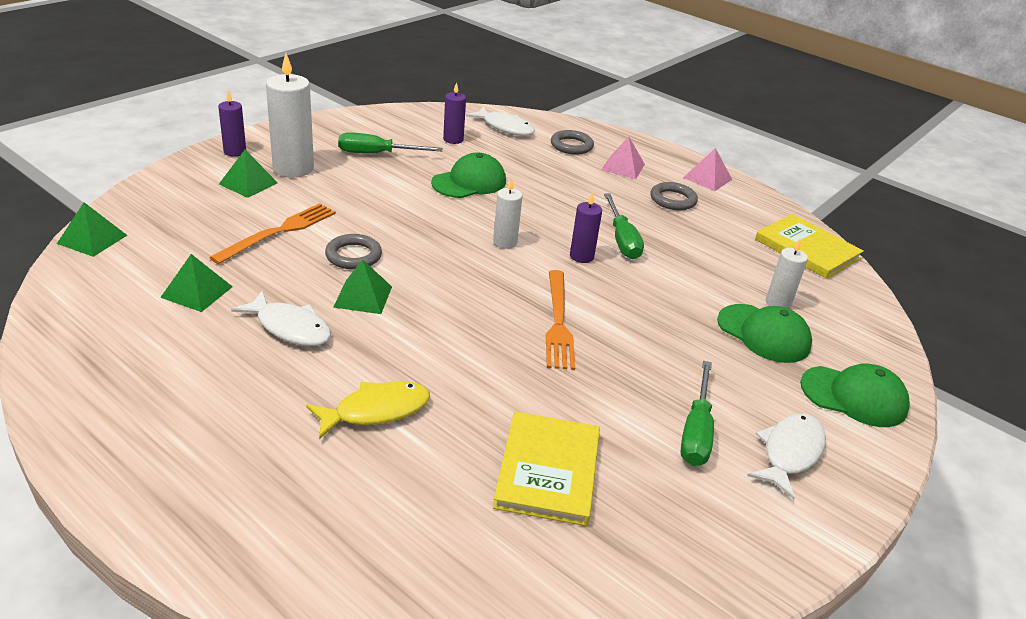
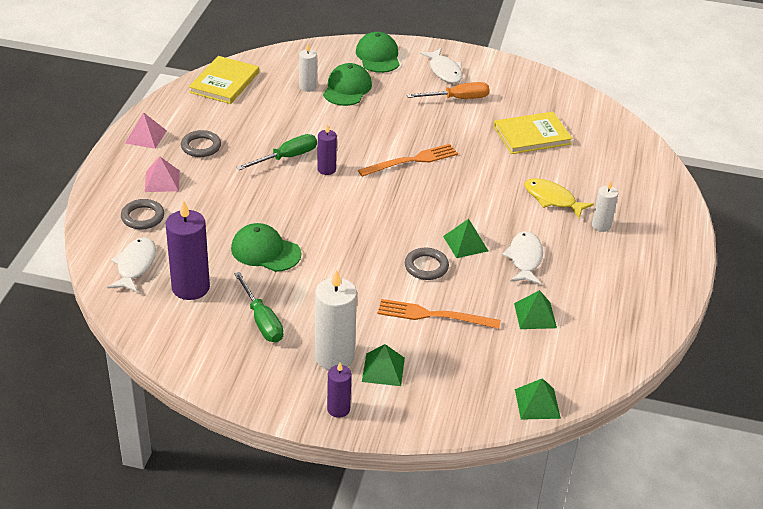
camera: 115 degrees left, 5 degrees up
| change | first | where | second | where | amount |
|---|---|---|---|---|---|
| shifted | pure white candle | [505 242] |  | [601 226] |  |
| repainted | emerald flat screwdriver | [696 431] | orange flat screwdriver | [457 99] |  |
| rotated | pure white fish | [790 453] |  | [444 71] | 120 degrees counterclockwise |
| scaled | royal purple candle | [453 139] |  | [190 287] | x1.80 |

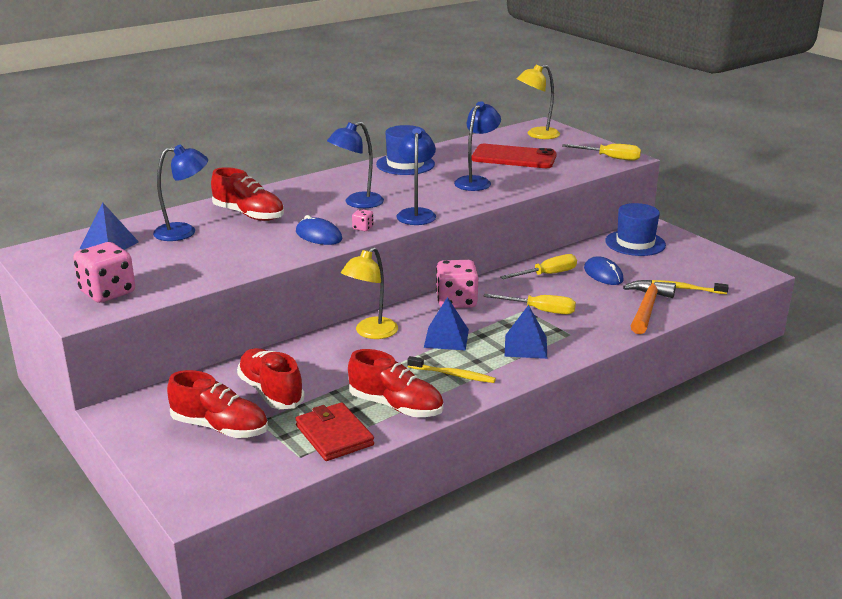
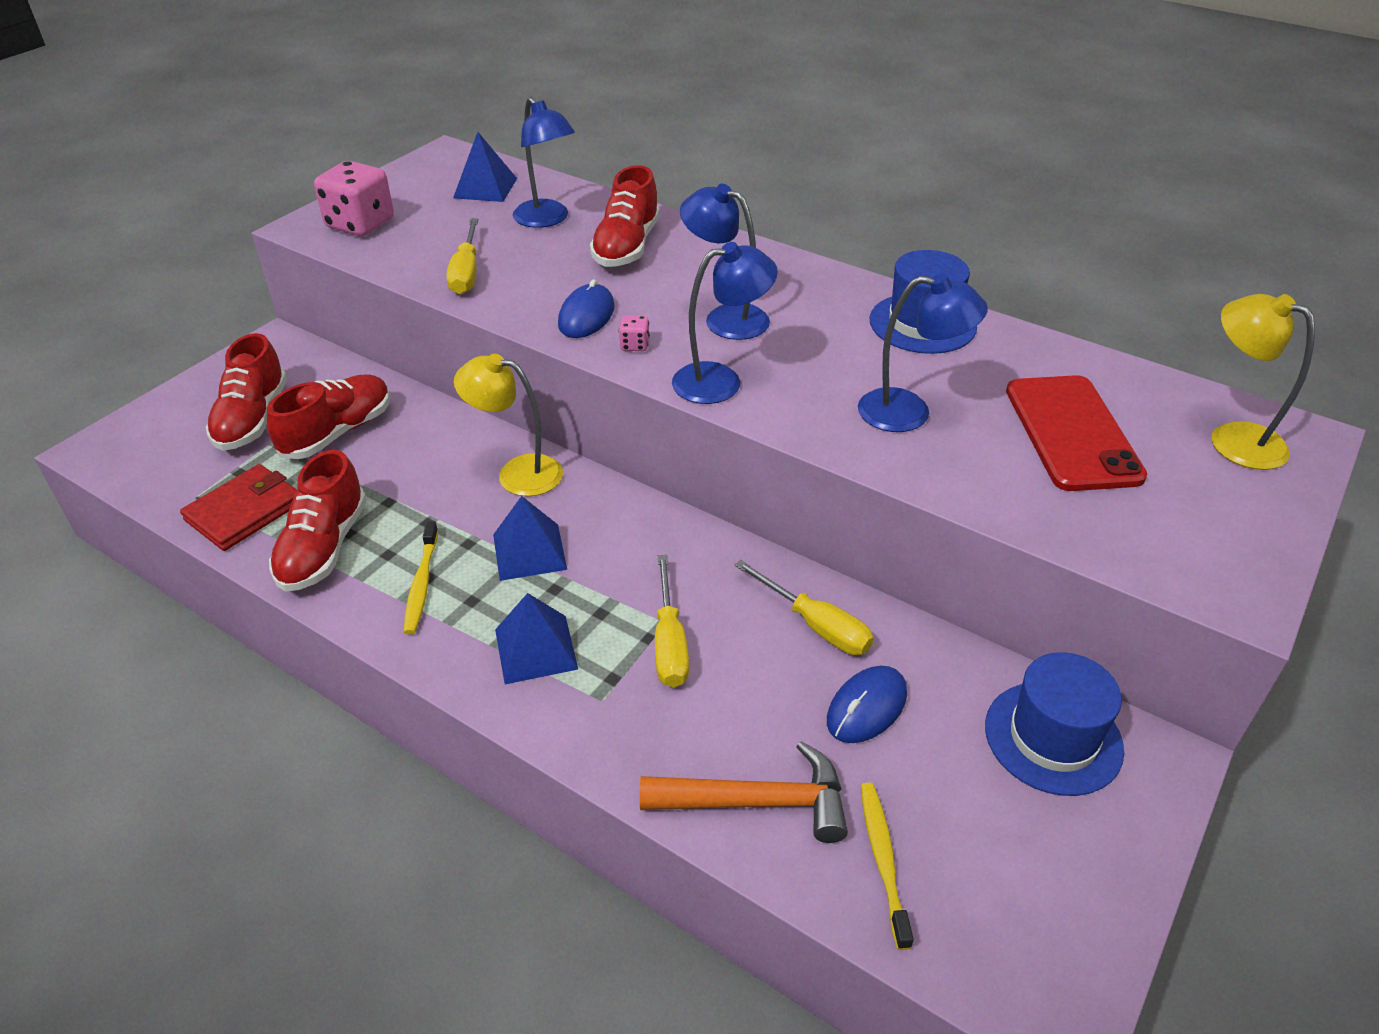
camera: 70 degrees right, 15 degrees up
| change | first | where | second | where | amount |
|---|---|---|---|---|---|
| gone | pink game die | [456 301] |  |  |  |
| shifted | yellow flat screwdriver | [610 158] |  | [466 272] |  |

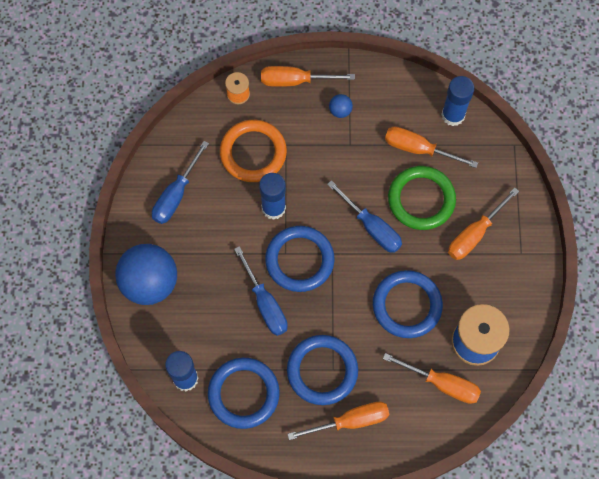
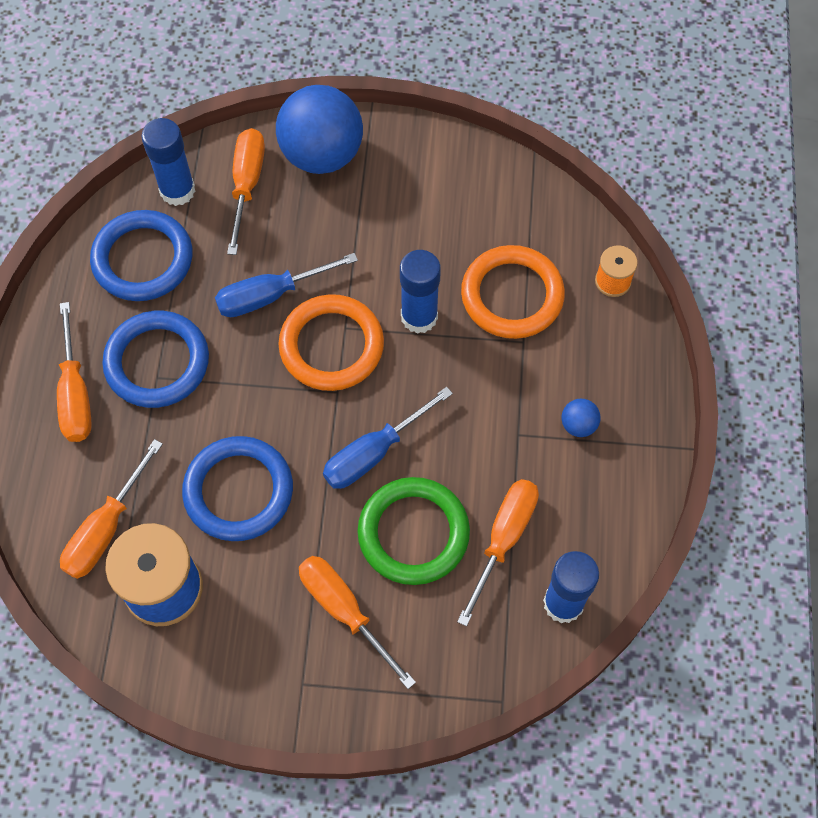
camera: 95 degrees right, 5 degrees down
| change | first | where | second | where | amount |
|---|---|---|---|---|---|
| gone | cobalt flat screwdriver | [176 195] |  |  |  |
| shifted | orange flat screwdriver | [295 81] |  | [247 185] |  |
| repainted | cobalt ring | [299 260] | orange ring | [331 346] |  |

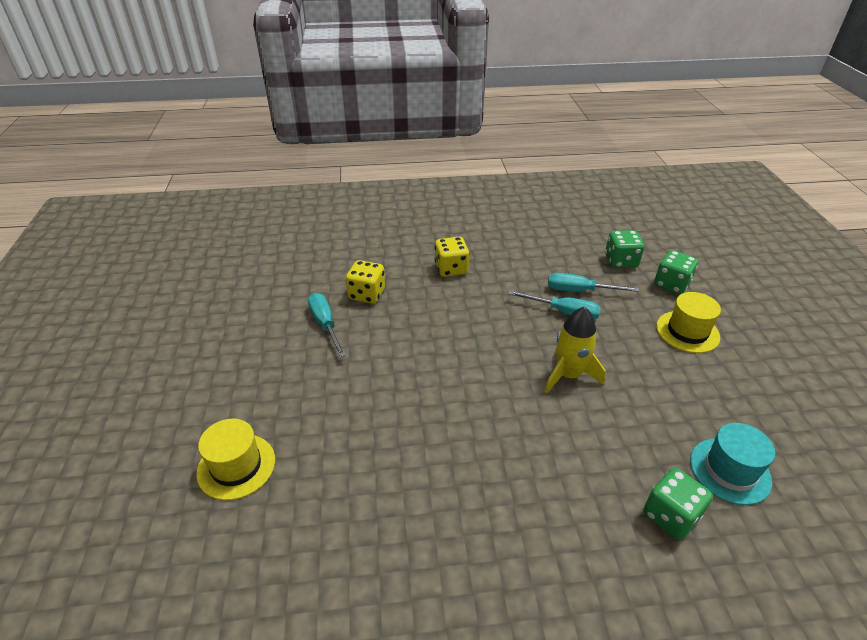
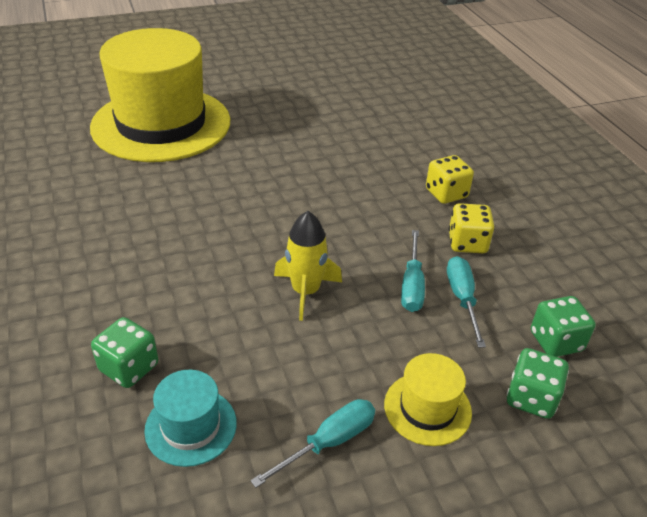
camera: 75 degrees right, 0 degrees up
| change | first | where | second | where | amount |
|---|---|---|---|---|---|
| shifted | teal flat screwdriver | [325 324] |  | [328 442] |  |
| shifted | yellow game die | [367 294] |  | [467 243] |  |
| scaled | yellow tall hat | [236 466] |  | [161 124] | x2.44 |

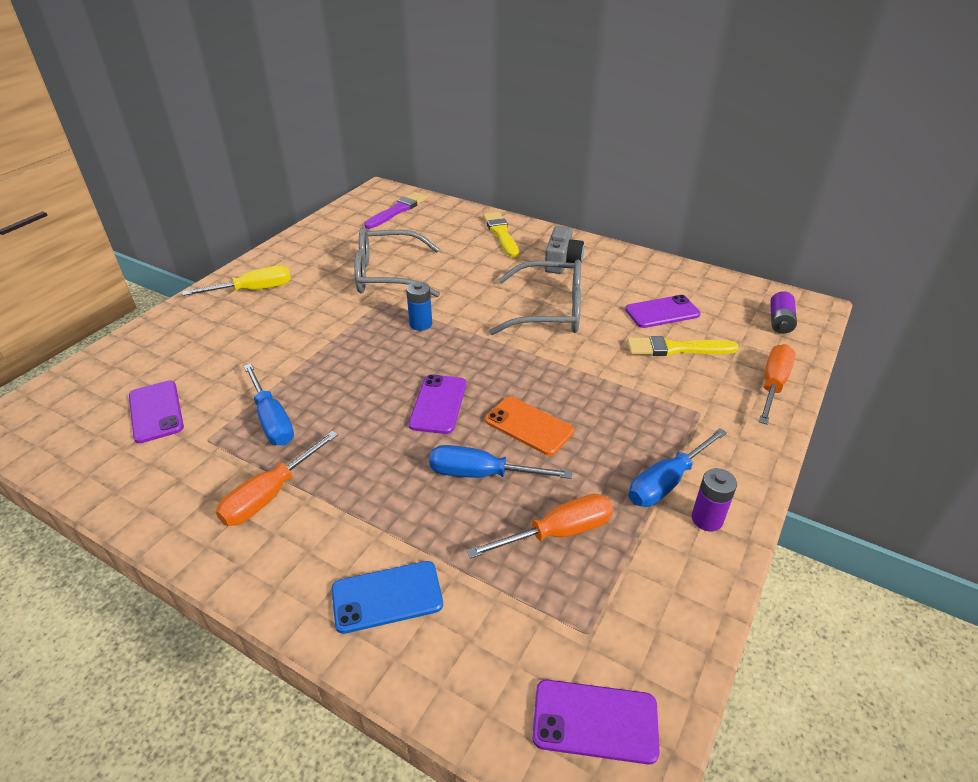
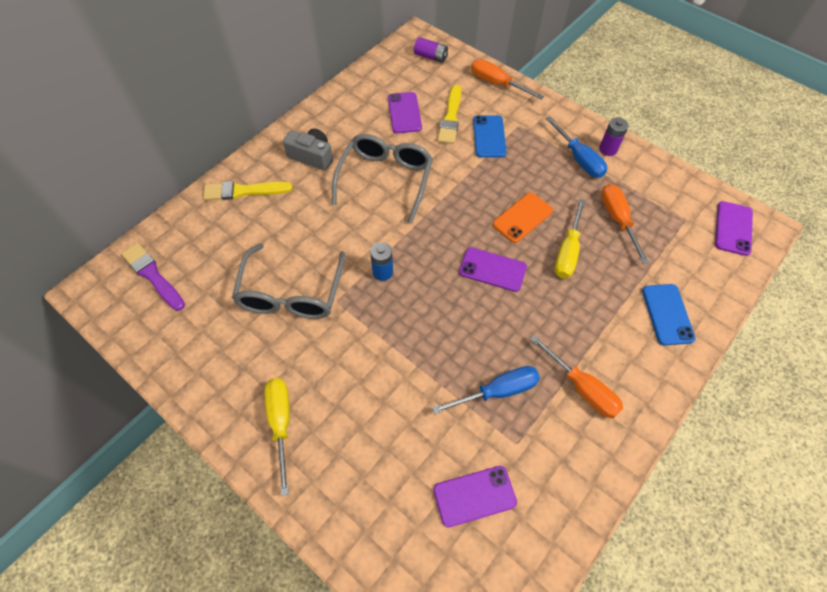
camera: 80 degrees left, 20 degrees up
| change | first | where | second | where | amount |
|---|---|---|---|---|---|
| new |  |  | cobalt smartphone | [489 136] |  |
| repainted | cobalt flat screwdriver | [481 474] | yellow flat screwdriver | [567 252] |  |

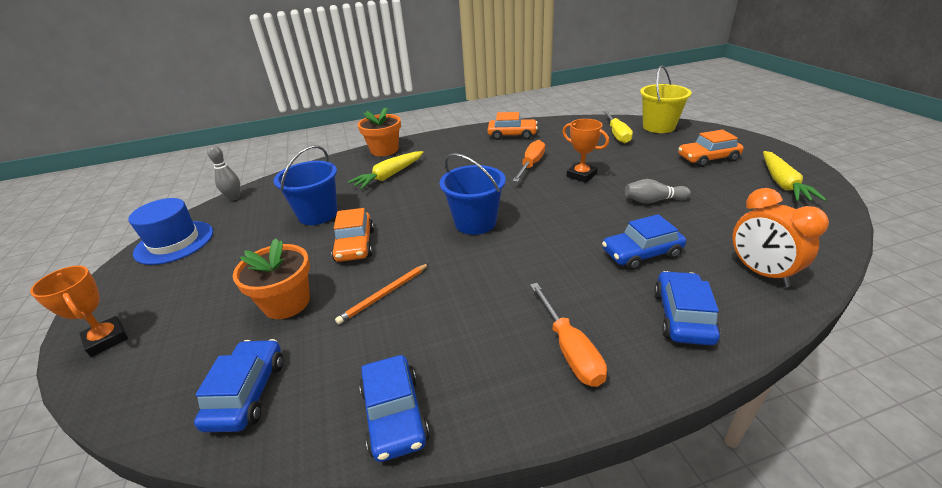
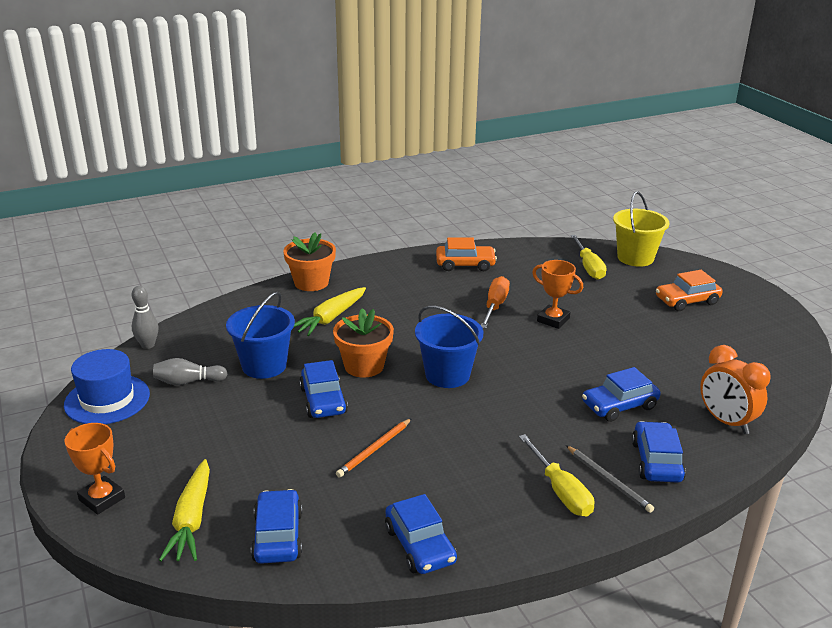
camera: 10 degrees left, 5 degrees down
| change | first | where | second | where | amount |
|---|---|---|---|---|---|
| new |  |  | gray lead pencil | [609 480] |  |
| shifted | orange flower pot | [286 303] |  | [364 366] |  |
| shifted | gray skittle | [653 201] |  | [188 382] |  |
| shifted | yellow carrot | [782 183] |  | [192 519] |  |
| repainted | orange toy car | [355 245] | cobalt toy car | [323 400] |  |
| repainted | orange flat screwdriver | [570 349] | yellow flat screwdriver | [560 491] |  |

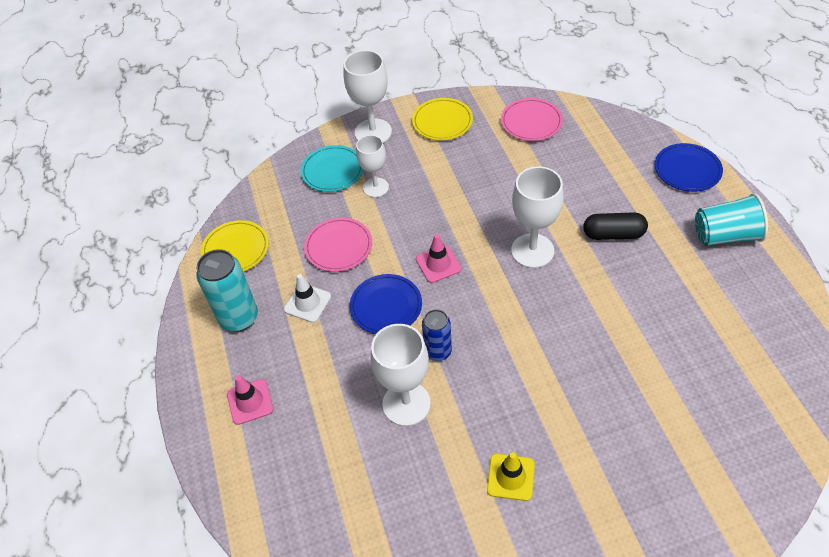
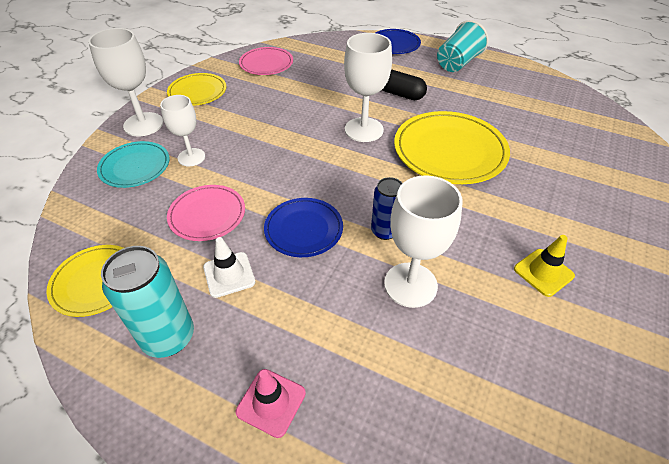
camera: 50 degrees left, 5 degrees down
| change | first | where | second | where | amount |
|---|---|---|---|---|---|
| gone | pink road cone | [438 264] |  |  |  |
| new |  |  | yellow flat dish | [449 151] |  |
| rotated | black pill shape | [613 234] |  | [400 94] | 75 degrees clockwise |

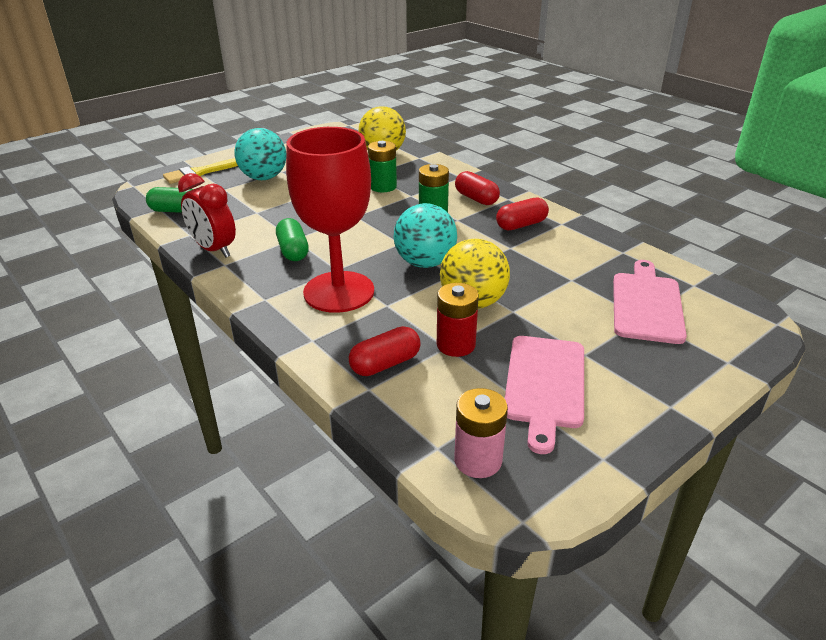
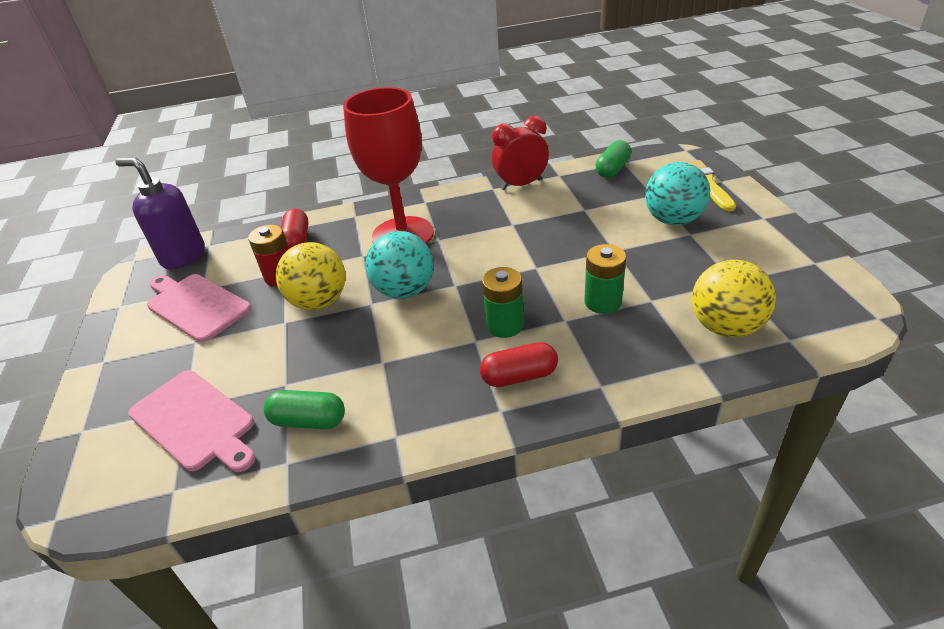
camera: 120 degrees right, 5 degrees up
| change | first | where | second | where | amount |
|---|---|---|---|---|---|
| gone | red pill shape | [521 225] |  |  |  |
| shifted | emerald pill shape | [293 251] |  | [308 421] |  |
| swapped | pink power cell | [478 460] | royal purple soap pump | [183 256] |  |

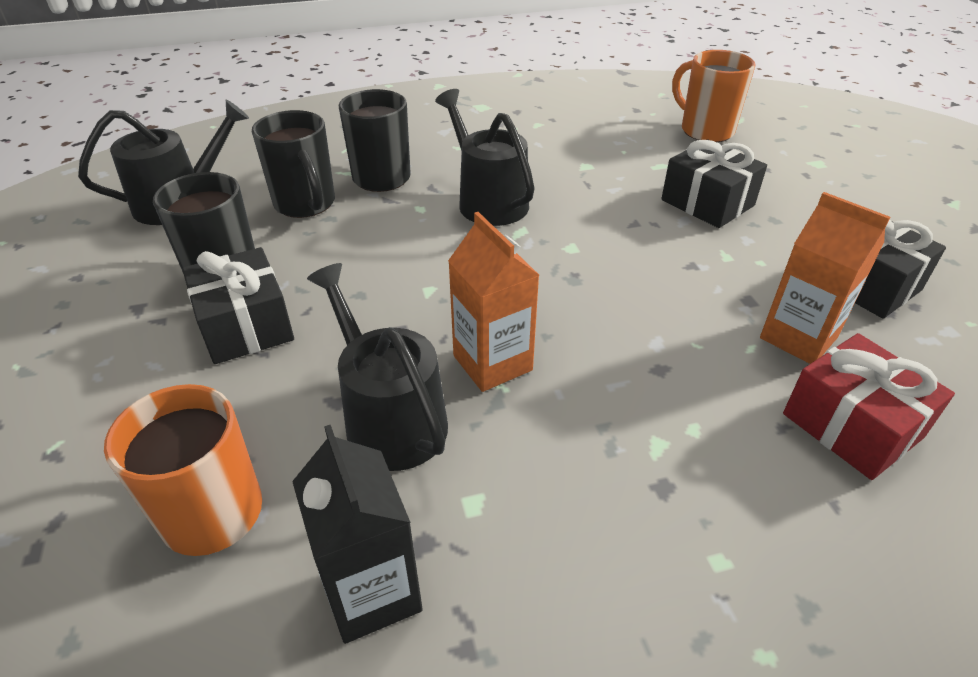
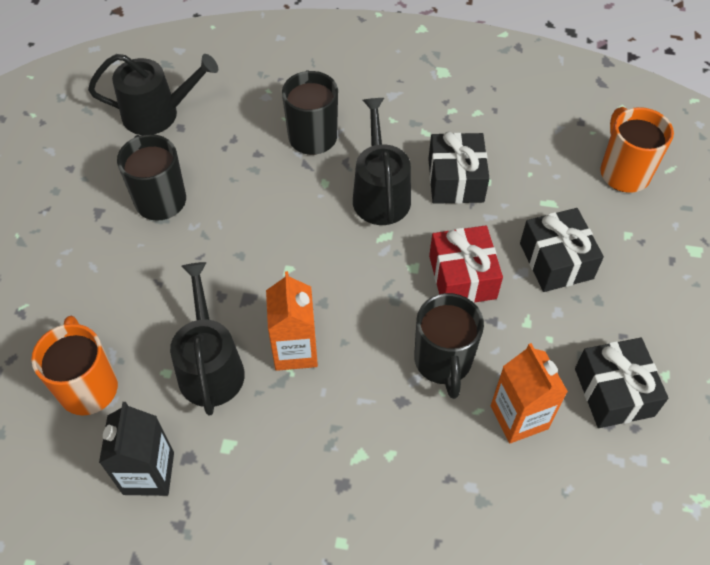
camera: 25 degrees right, 15 degrees up
| change | first | where | second | where | amount |
|---|---|---|---|---|---|
| shifted | black wrapped gift | [245 325] |  | [455 180] |  |
| shifted | black tea mug | [306 204] |  | [443 362] |  |
| shifted | red wrapped gift | [852 425] |  | [462 277] |  |

